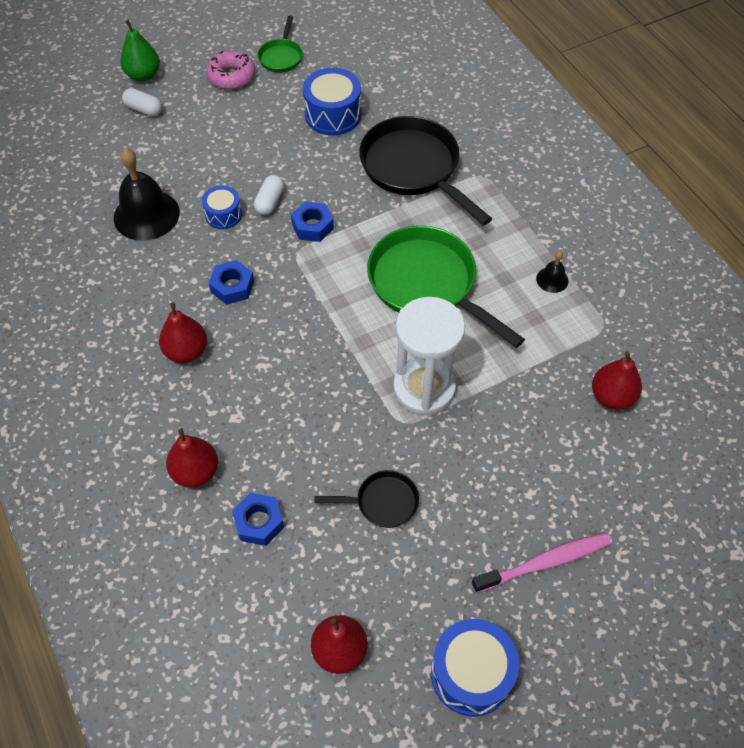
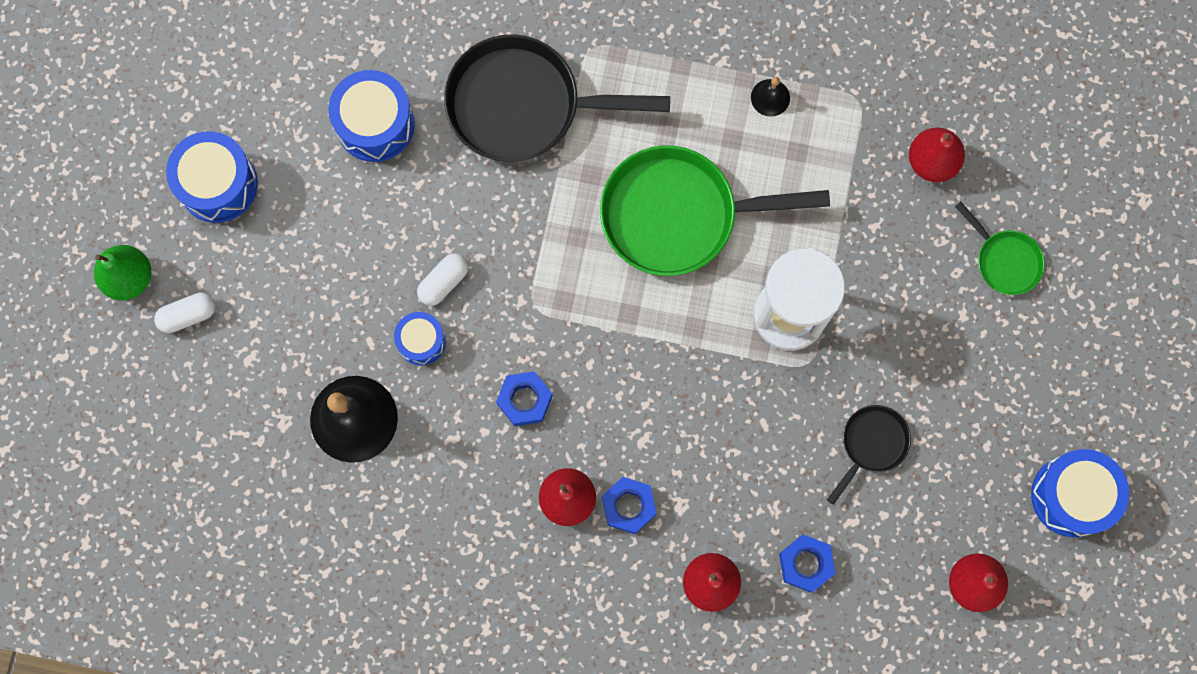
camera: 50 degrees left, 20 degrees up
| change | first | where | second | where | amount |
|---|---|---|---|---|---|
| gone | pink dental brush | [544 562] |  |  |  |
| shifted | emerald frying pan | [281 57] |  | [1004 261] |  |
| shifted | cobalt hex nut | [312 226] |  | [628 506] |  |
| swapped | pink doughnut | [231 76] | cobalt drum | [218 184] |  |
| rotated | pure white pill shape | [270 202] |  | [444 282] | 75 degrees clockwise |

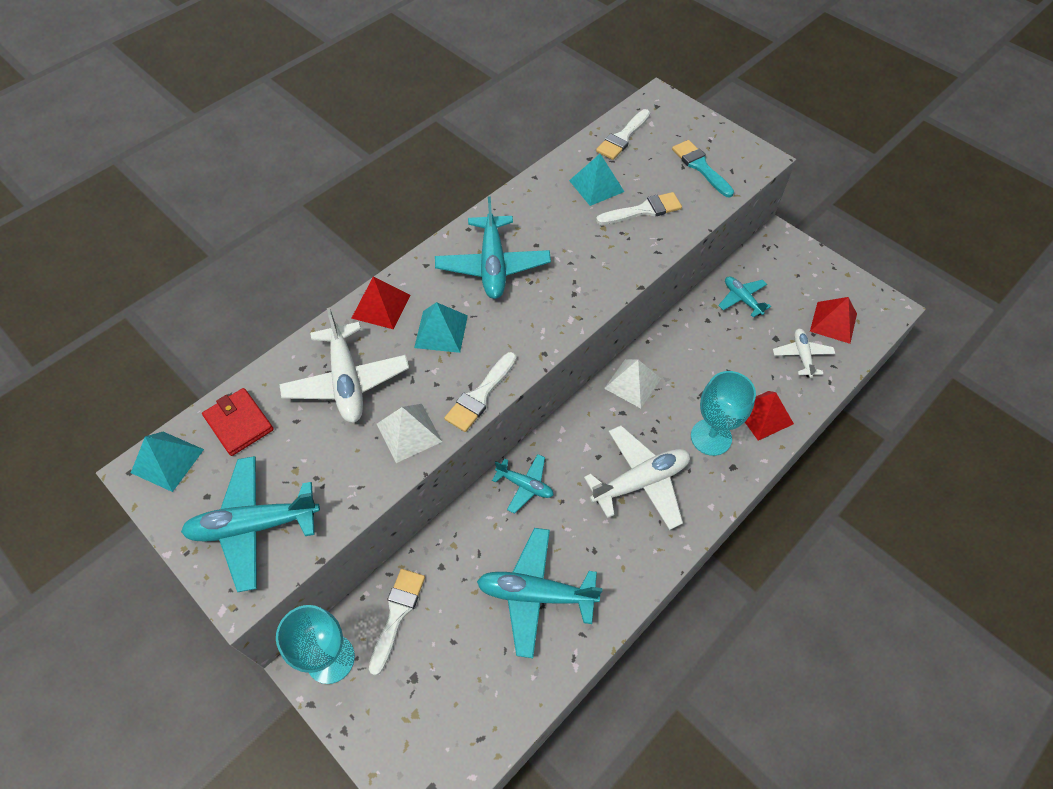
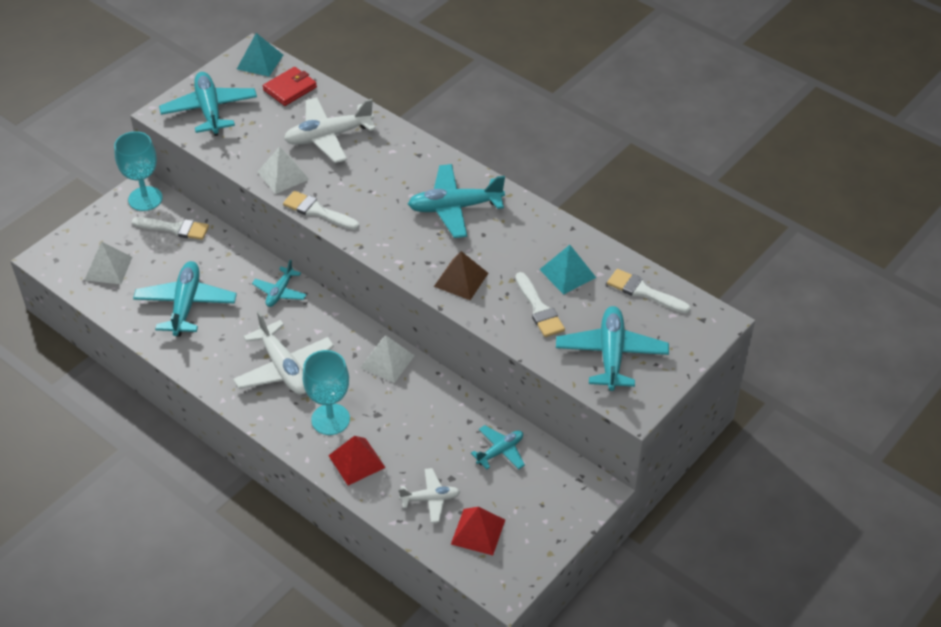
camera: 85 degrees right, 10 degrees down
| change | first | where | second | where | amount |
|---|---|---|---|---|---|
| gone | red solid pyramid | [381 306] |  |  |  |
| gone | teal solid pyramid | [441 331] |  |  |  |
| new |  |  | pure white solid pyramid | [108 268] |  |
| new |  |  | russet solid pyramid | [461 279] |  |
| swapped | teal brush | [700 166] | teal aeroplane | [611 354] |  |

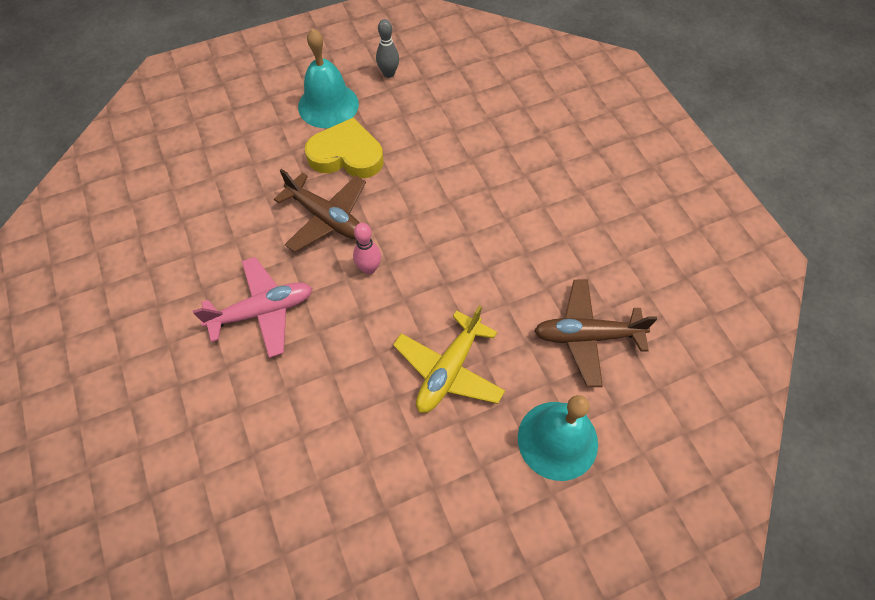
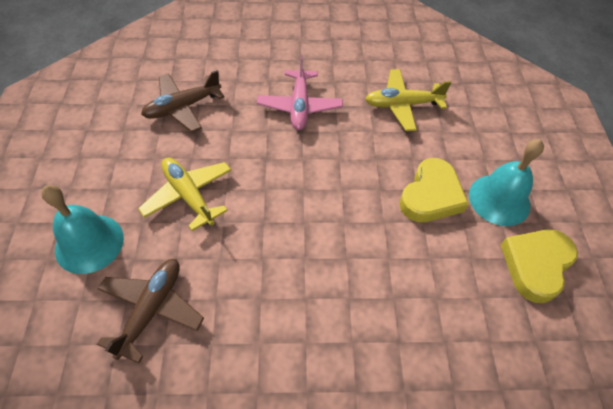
camera: 110 degrees right, 5 degrees down
| change | first | where | second | where | amount |
|---|---|---|---|---|---|
| gone | pink skittle | [369 268] |  |  |  |
| new |  |  | yellow aeroplane | [402 105] |  |
| shifted | russet aeroplane | [326 218] |  | [183 107] |  |
| swapped | gray skittle | [389 73] | yellow heart shape | [536 265] |  |

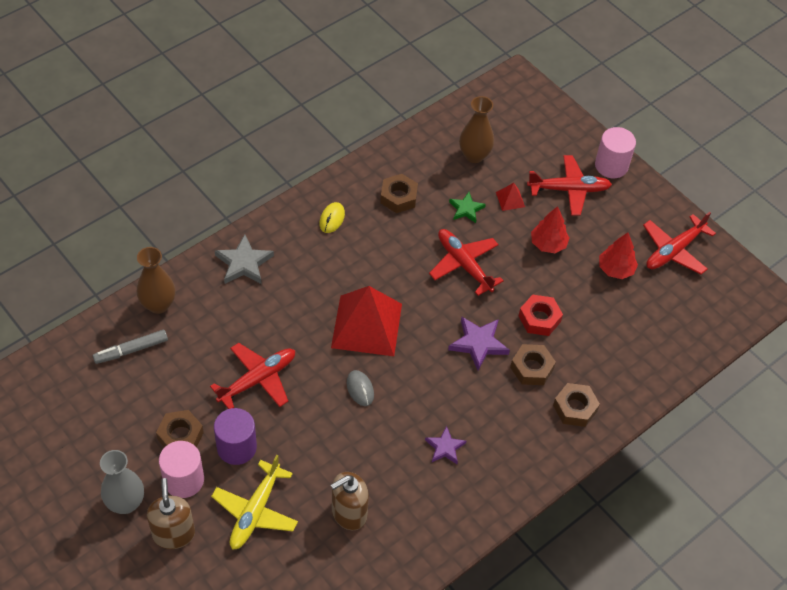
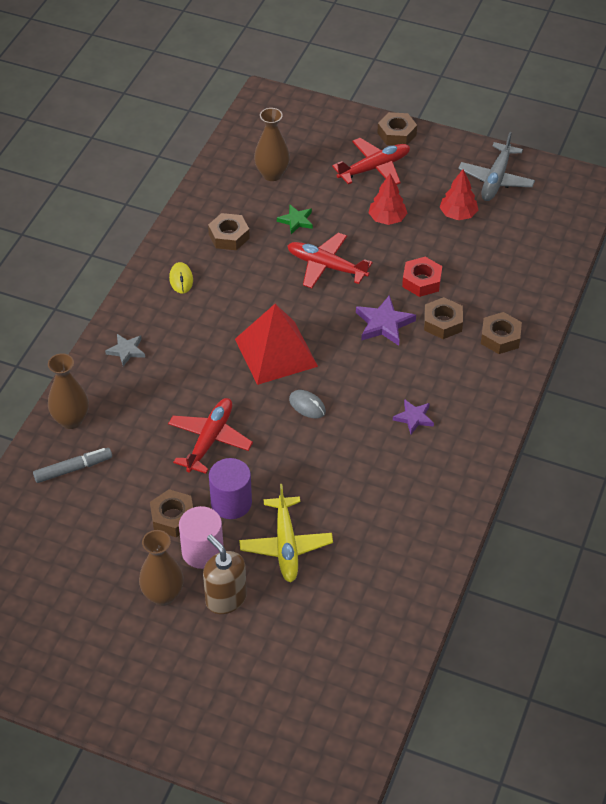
camera: 25 degrees left, 5 degrees down
| change | first | where | second | where | amount |
|---|---|---|---|---|---|
| gone | russet soap pump | [349 513] |  |  |  |
| gone | red solid pyramid | [510 199] |  |  |  |
| swapped | pink cylinder shape | [611 165] | russet hex nut | [397 134] |  |
| repainted | gray flower vase | [126 503] | russet flower vase | [163 595] |  |
| repainted | red aeroplane | [674 250] | gray aeroplane | [496 179] |  |
| rotated | gray marker | [131 350] |  | [73 469] | 150 degrees counterclockwise |
| scaled | gray star | [244 263] |  | [126 351] | x0.65 |

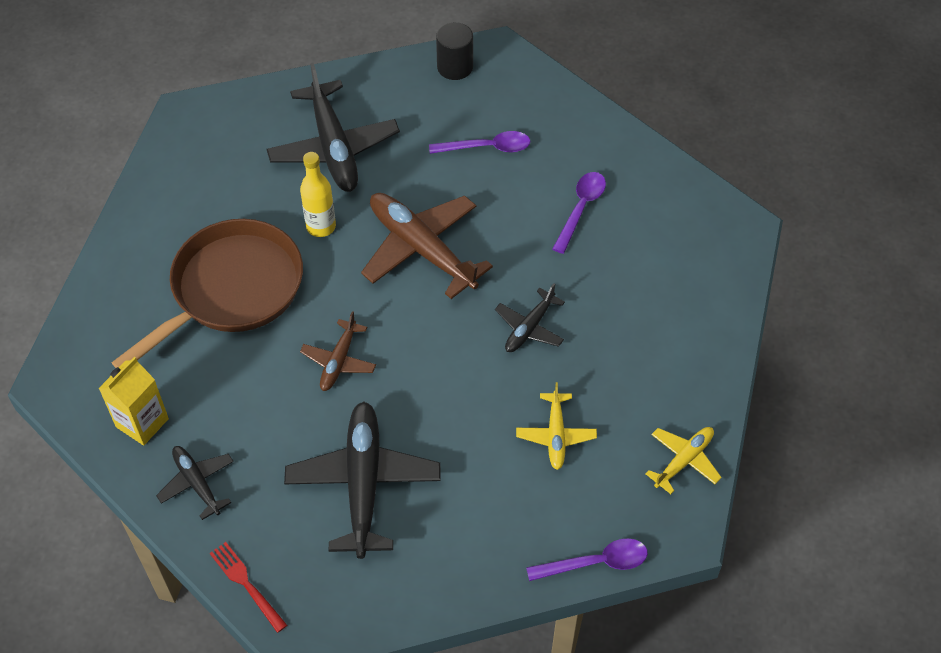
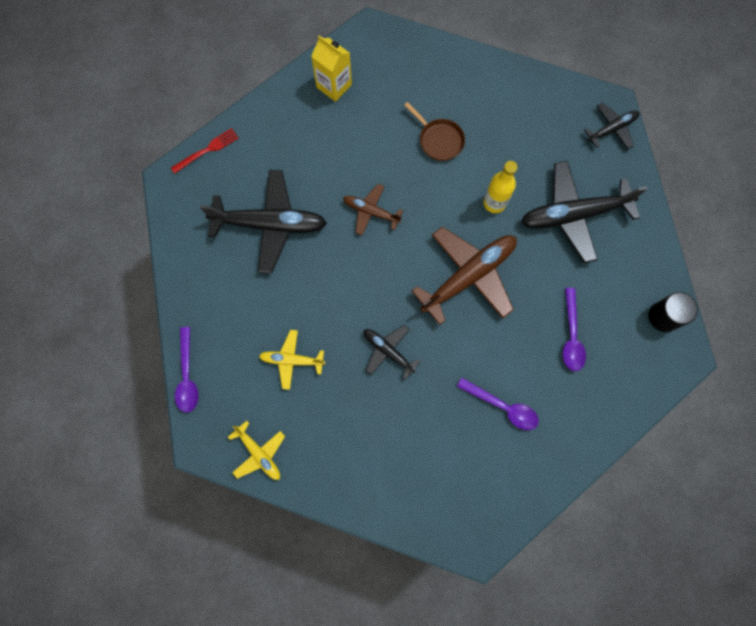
camera: 95 degrees right, 20 degrees up
| change | first | where | second | where | amount |
|---|---|---|---|---|---|
| shifted | black aeroplane | [197 483] |  | [612 129] |  |
| scaled | russet frying pan | [231 290] |  | [439 140] | x0.46 |

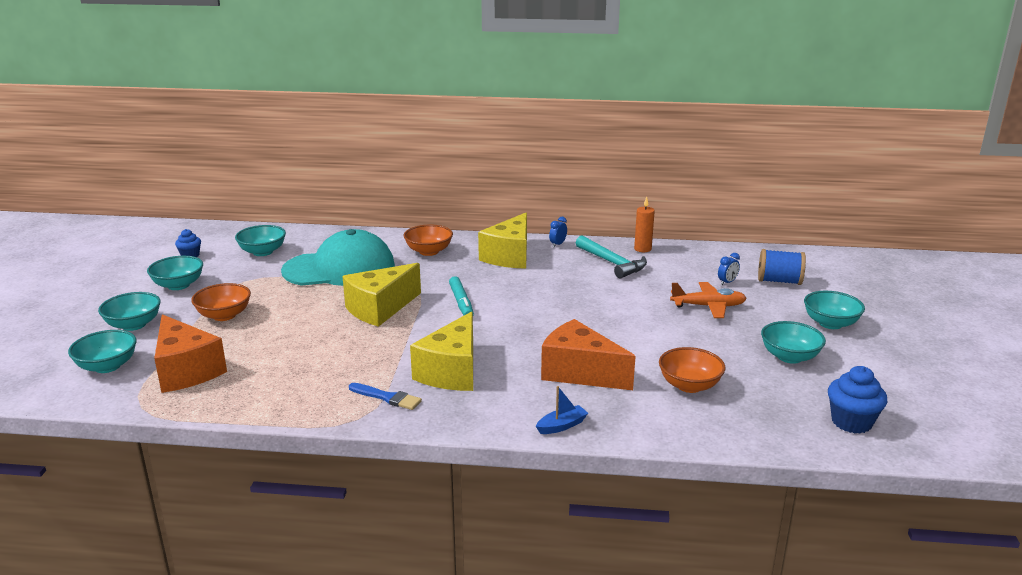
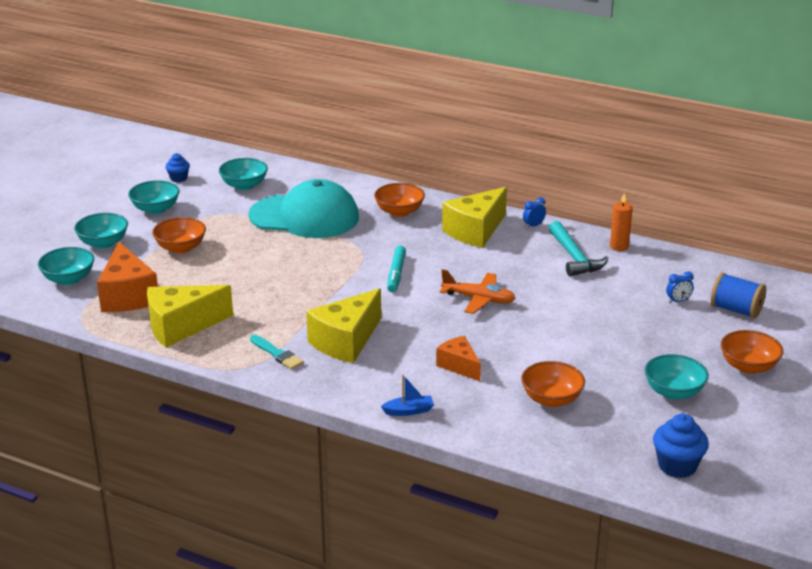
camera: 20 degrees right, 5 degrees up
| change | first | where | second | where | amount |
|---|---|---|---|---|---|
| shifted | yellow cheese wedge | [380 309] |  | [181 327] |  |
| shifted | orange aeroplane | [708 306] |  | [478 299] |  |
| repainted | cobalt brush | [387 397] | teal brush | [277 354] |  |
| repainted | teal serving bowl | [830 323] | orange serving bowl | [748 366] |  |
| scaled | orange cheese wedge | [579 372] |  | [459 366] | x0.58 |

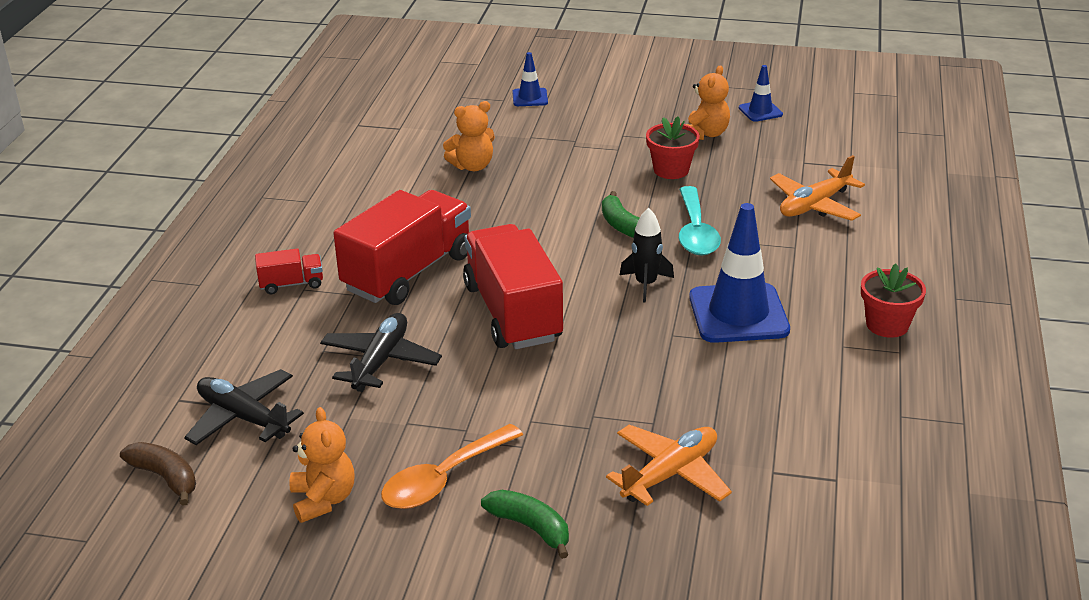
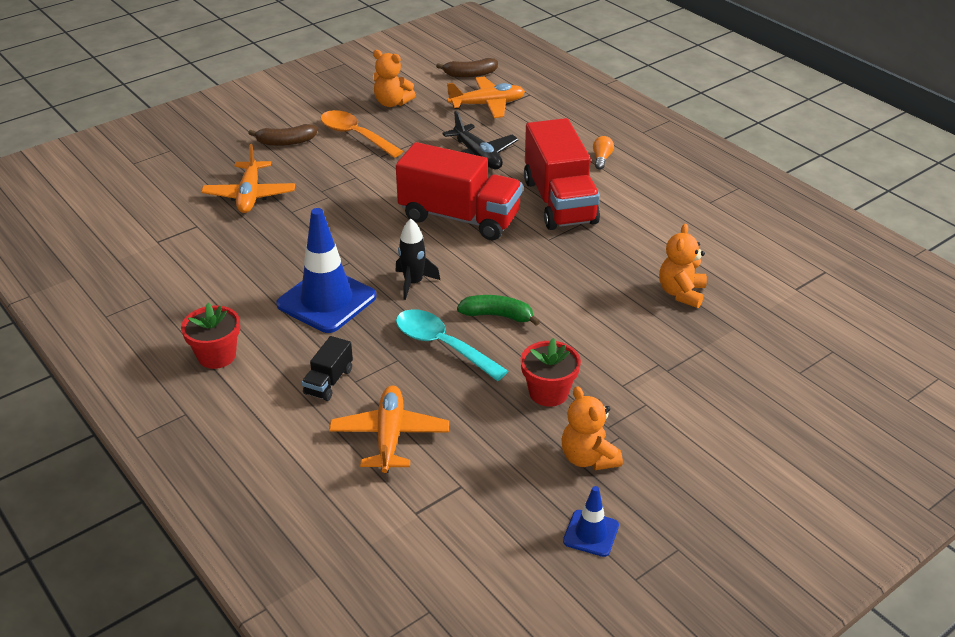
camera: 130 degrees right, 5 degrees up
| change | first | where | second | where | amount |
|---|---|---|---|---|---|
| gone | cobalt road cone | [530 98] |  |  |  |
| new |  |  | black lorry | [328 381] |  |
| swapped | red lorry | [291 284] | orange light bulb | [601 159] |  |
| repainted | black aeroplane | [243 417] | orange aeroplane | [487 104] |  |
| repainted | emerald banana | [531 528] | russet banana | [286 142] |  |
| rotated | orange spoon | [443 479] |  | [355 135] | 45 degrees counterclockwise |

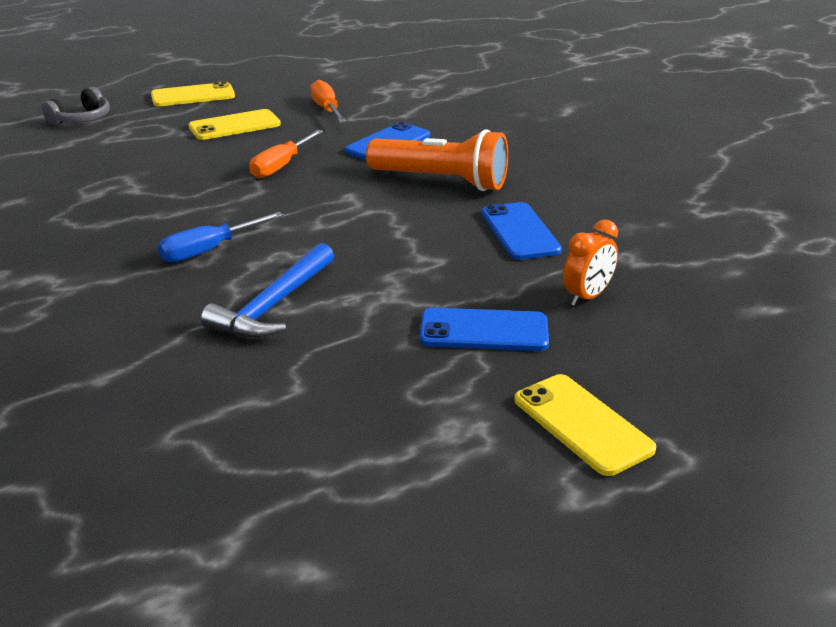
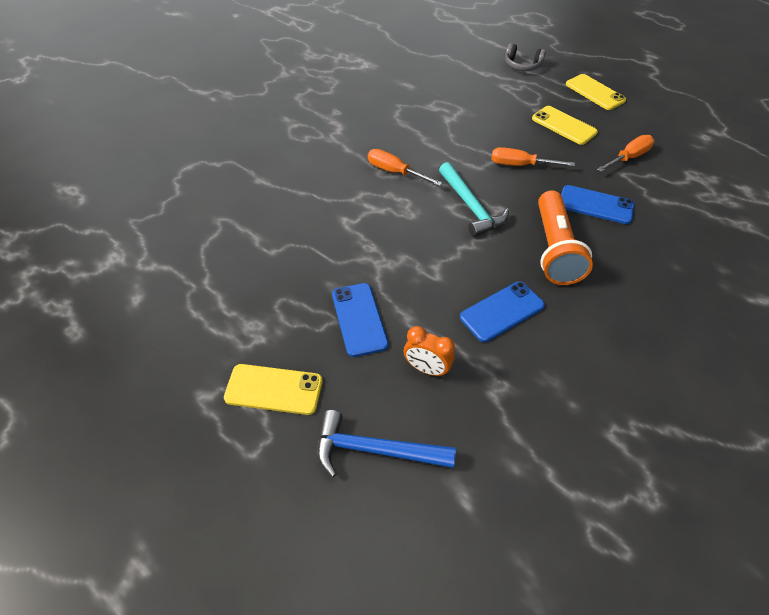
camera: 70 degrees right, 20 degrees up
| change | first | where | second | where | amount |
|---|---|---|---|---|---|
| new |  |  | teal hammer | [470 207] |  |
| shifted | cobalt hammer | [273 305] |  | [375 449] |  |
| repainted | cobalt flat screwdriver | [209 250] | orange flat screwdriver | [395 172] |  |
| rotated | yellow smartphone | [582 424] |  | [274 389] | 60 degrees clockwise |

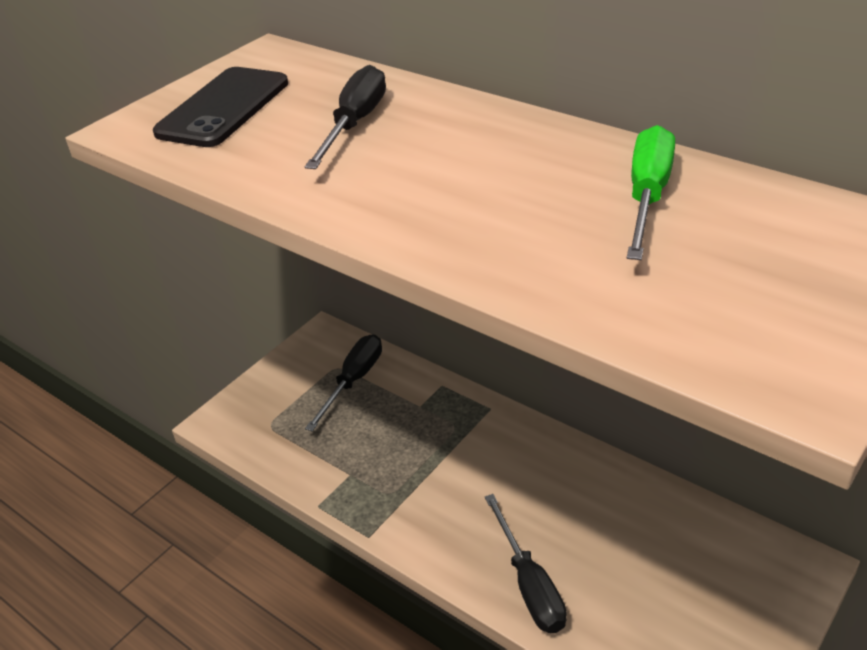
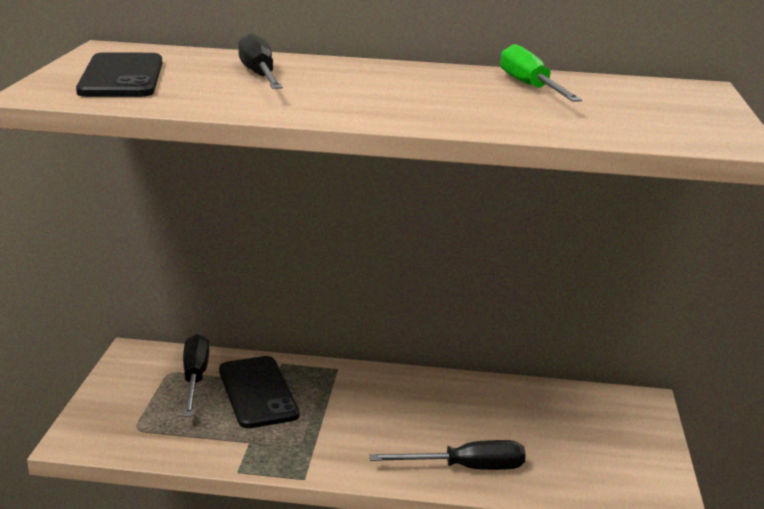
camera: 35 degrees left, 15 degrees down
| change | first | where | second | where | amount |
|---|---|---|---|---|---|
| new |  |  | black smartphone | [257 392] |  |
| rotated | black flat screwdriver | [529 584] |  | [466 468] | 45 degrees counterclockwise |

